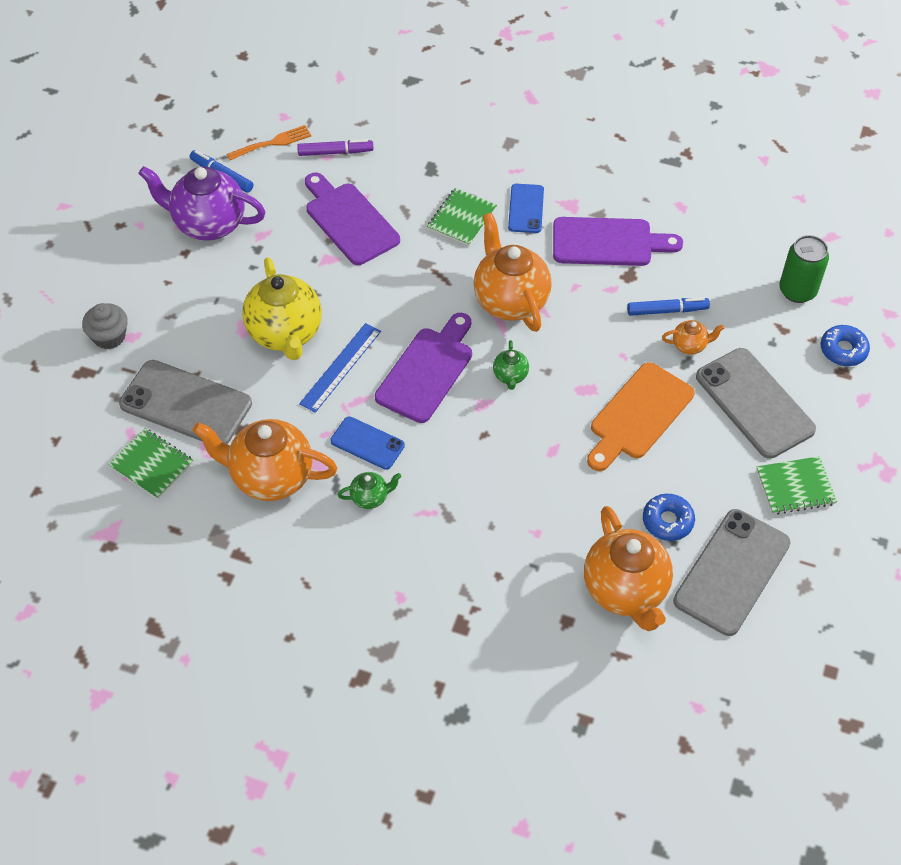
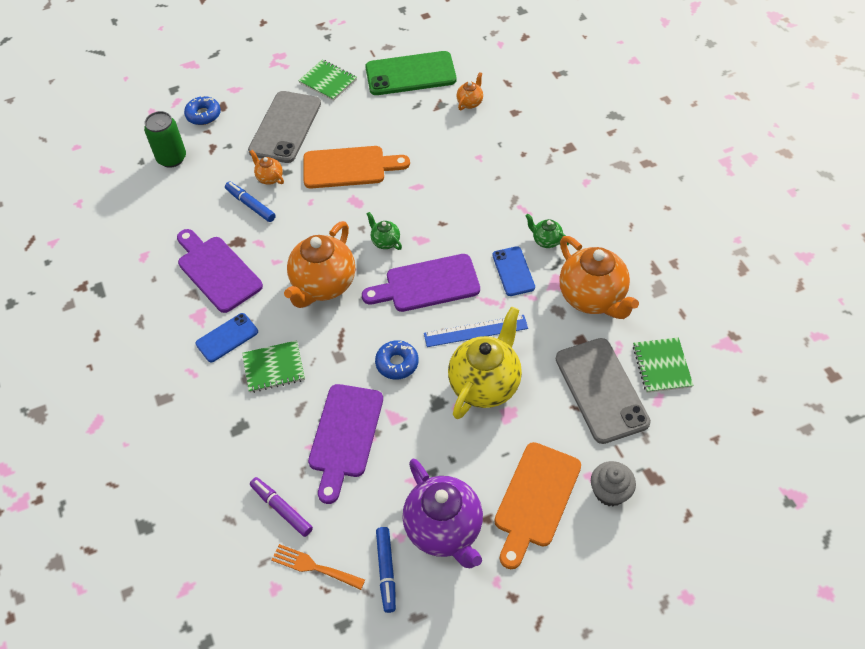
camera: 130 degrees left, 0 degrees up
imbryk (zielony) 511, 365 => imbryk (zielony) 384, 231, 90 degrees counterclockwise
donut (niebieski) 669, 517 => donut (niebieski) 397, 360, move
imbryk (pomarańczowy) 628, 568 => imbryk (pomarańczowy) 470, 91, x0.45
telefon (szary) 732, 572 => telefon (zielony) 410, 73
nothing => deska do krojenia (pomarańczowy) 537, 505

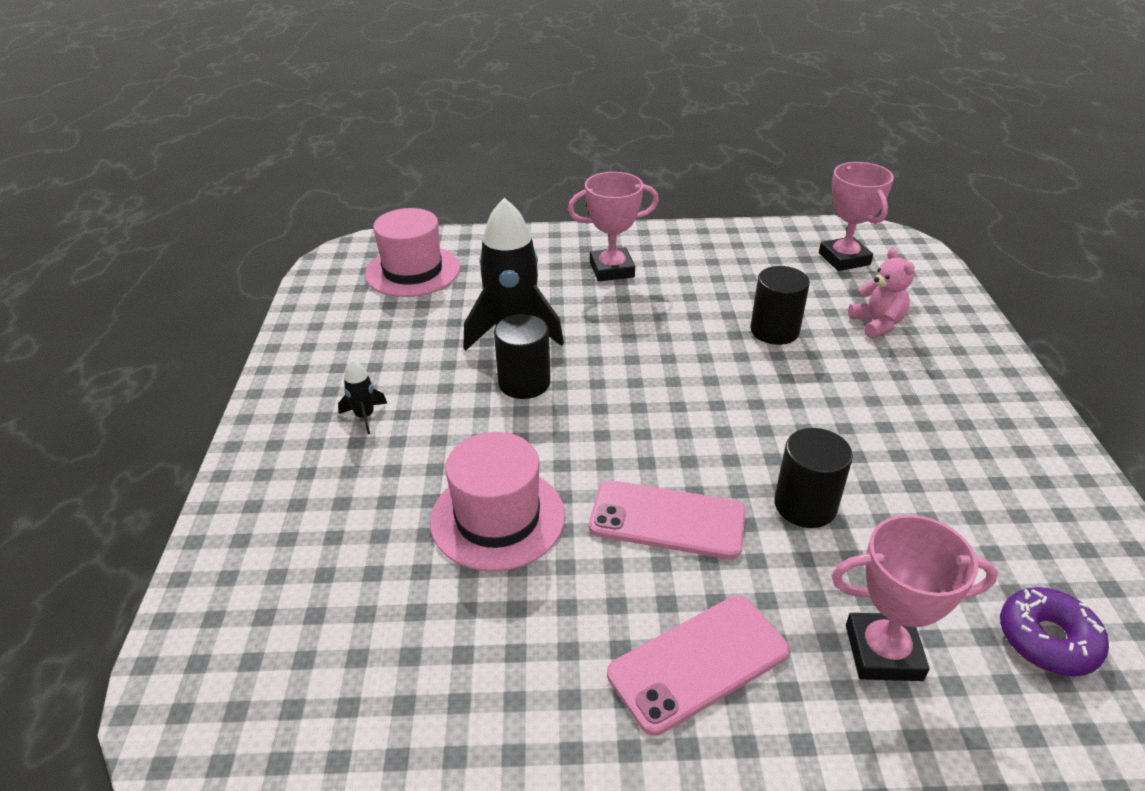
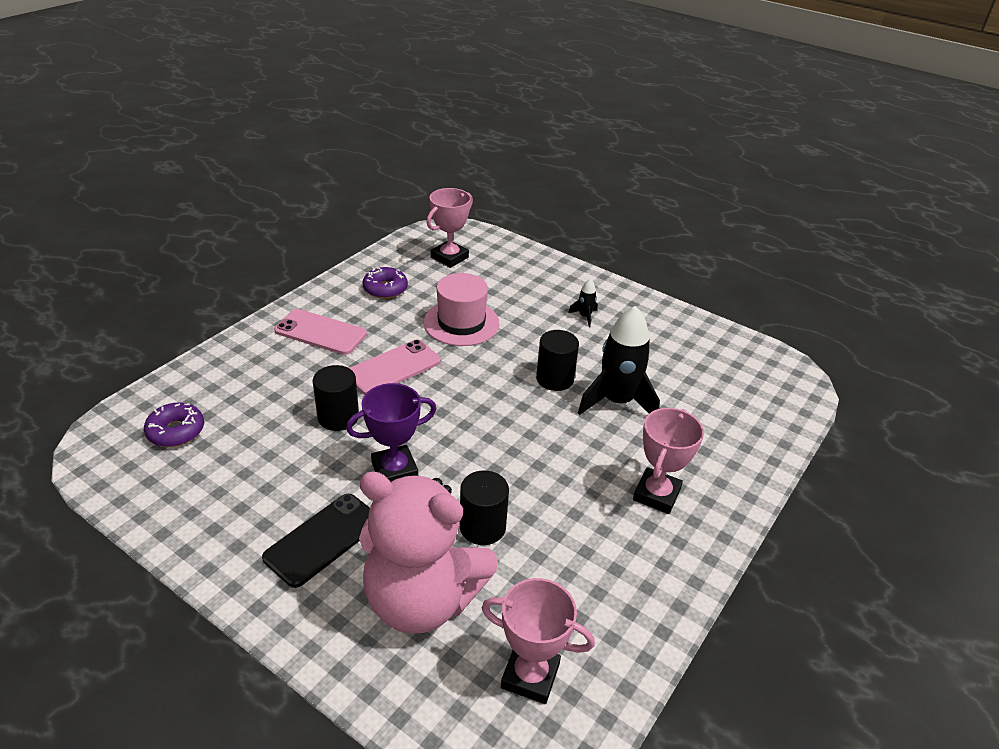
camera: 125 degrees right, 0 degrees up
kapelusz (różowy) 412, 252 => nothing
miś (różowy) 881, 293 => miś (różowy) 428, 552, x2.30
puchar (różowy) 914, 598 => puchar (różowy) 450, 228, move
telefon (różowy) 698, 665 => telefon (różowy) 320, 332, 75 degrees counterclockwise
nothing => donut (fioletowy) 385, 283
nothing => puchar (fioletowy) 391, 432
nothing => telefon (czarny) 316, 541

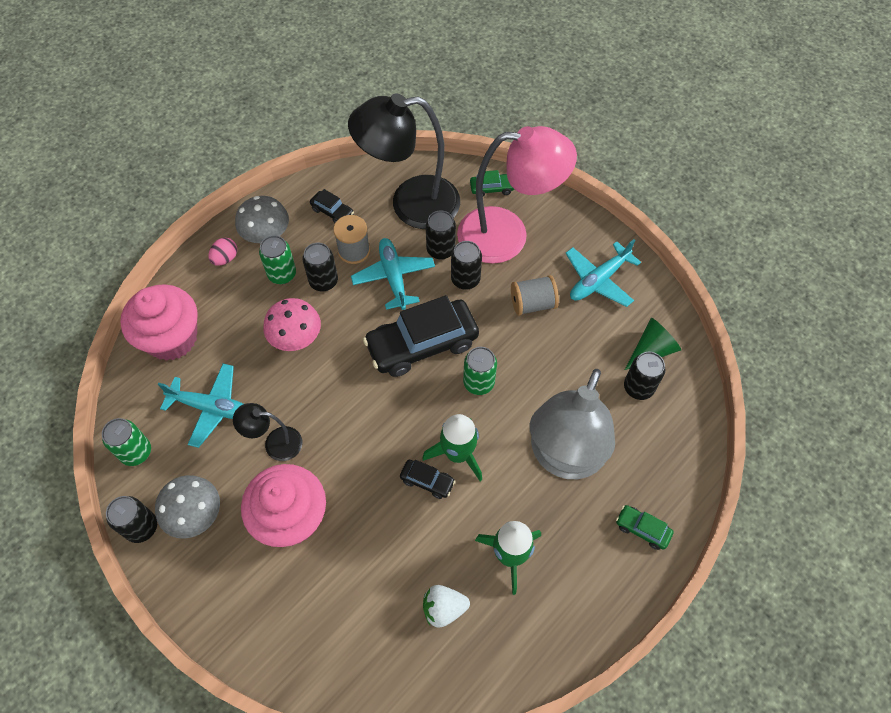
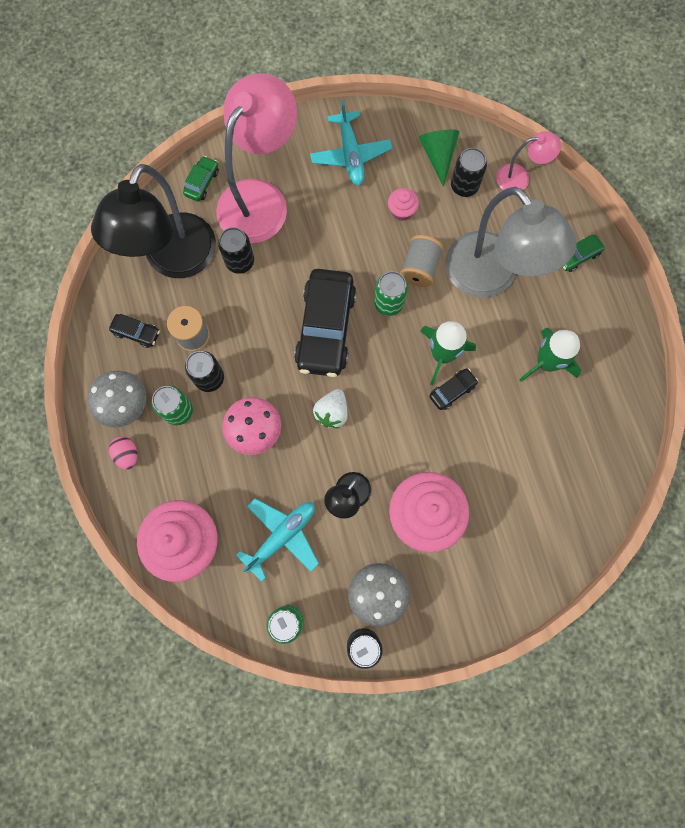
camera: 60 degrees left, 15 degrees up
samochód (czarny) 332, 206 => samochód (czarny) 134, 331, 45 degrees clockwise
samolot (turkusowy) 393, 274 => nothing
puszka (czarny) 466, 265 => nothing
szpulka (szary) 535, 295 => szpulka (szary) 421, 261, move
truskawka (biały) 446, 606 => truskawka (biały) 330, 408, move
nothing => lampka (różowy) 528, 160
nothing => muffinka (różowy) 403, 204

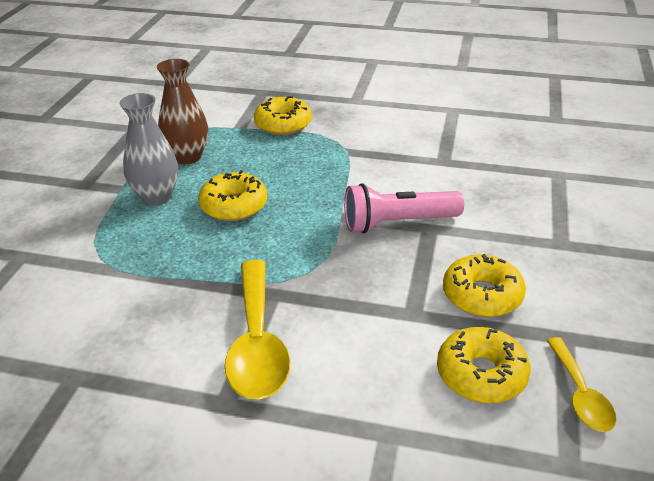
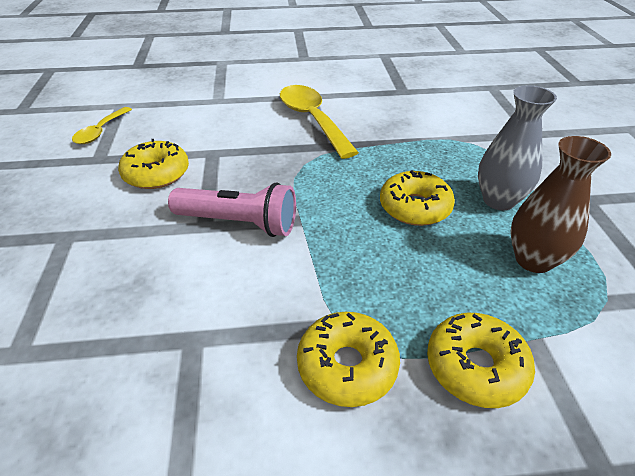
camera: 160 degrees right, 5 degrees up
latarka (różowy) 404, 208 => latarka (różowy) 232, 209, 45 degrees clockwise
donut (żółty) 484, 365 => donut (żółty) 348, 359, move
łyżka (żółty) 582, 384 => łyżka (żółty) 102, 125, 135 degrees counterclockwise

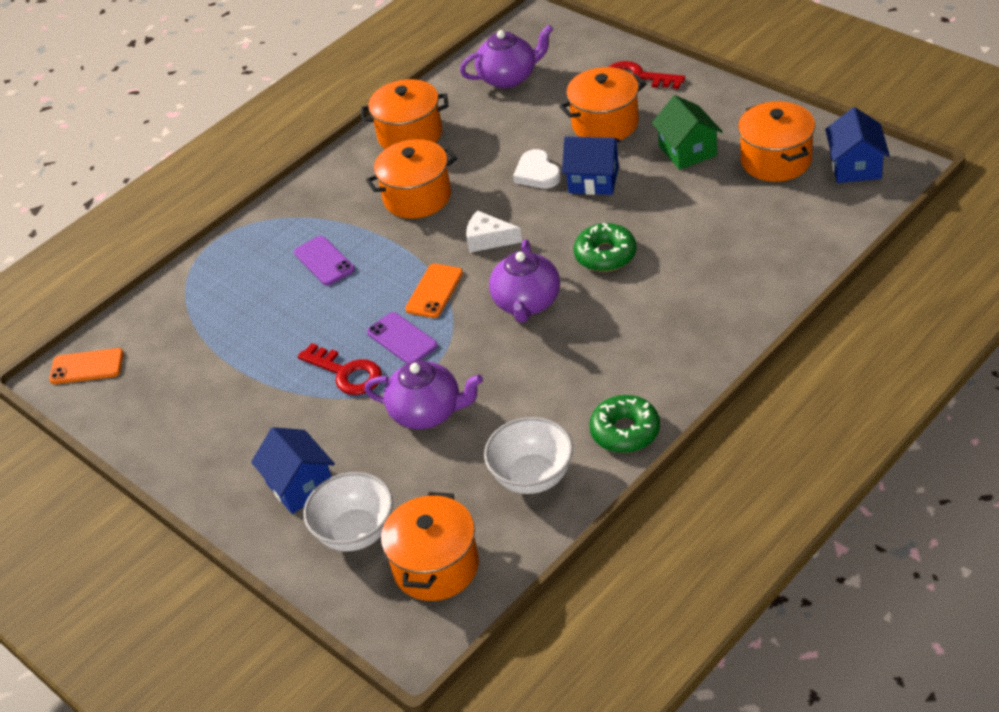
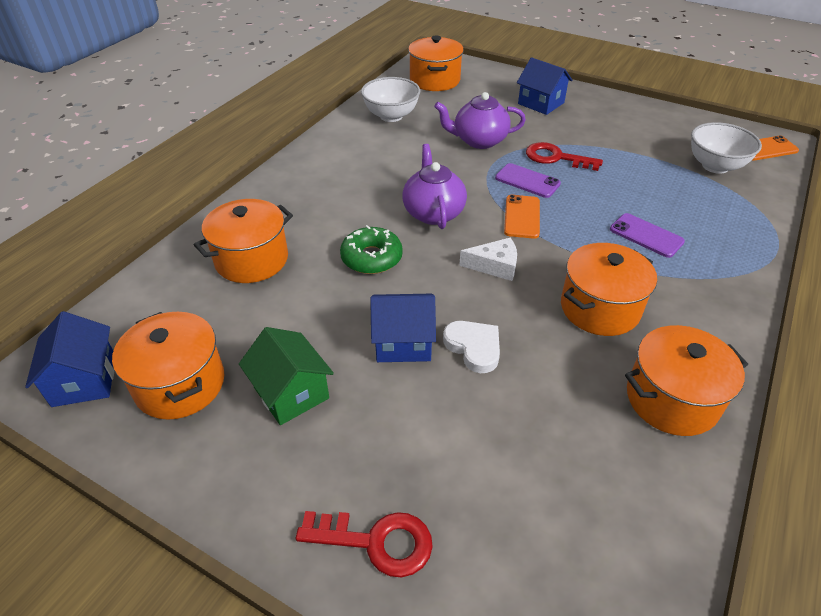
camera: 160 degrees right, 0 degrees up
imbryk (fioletowy) 506, 56 => nothing
garnek (pomarańczowy) 602, 103 => garnek (pomarańczowy) 243, 241, move
donut (zielony) 624, 424 => nothing
miska (biały) 348, 511 => miska (biały) 726, 148, move

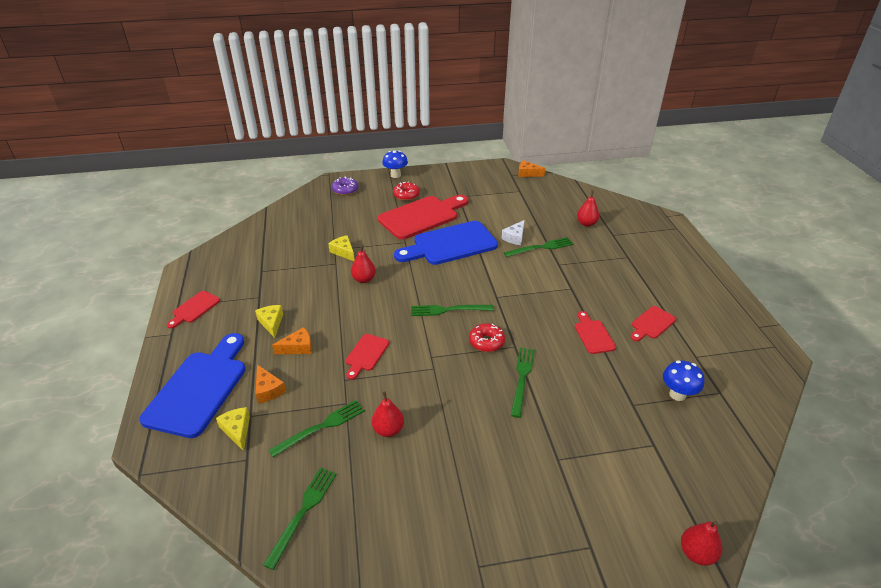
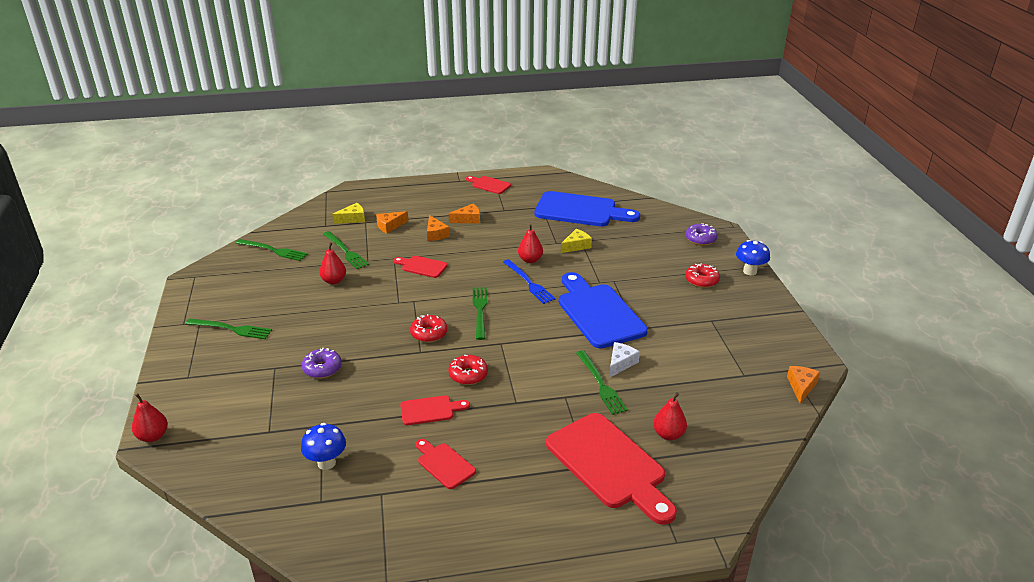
camera: 90 degrees right, 5 degrees down
deska do krojenia (czerwony) 423, 217 => deska do krojenia (czerwony) 611, 469, move
ser (biały) 513, 232 => ser (biały) 624, 360, 90 degrees clockwise
ser (żółty) 269, 321 => ser (pomarańczowy) 464, 214
deska do krojenia (niebieski) 192, 385 => deska do krojenia (niebieski) 587, 209, move
widelec (zielony) 523, 382 => widelec (zielony) 228, 328, move
nothing => widelec (niebieski) 529, 281
nothing => donut (fioletowy) 322, 363
nothing => donut (czerwony) 468, 370

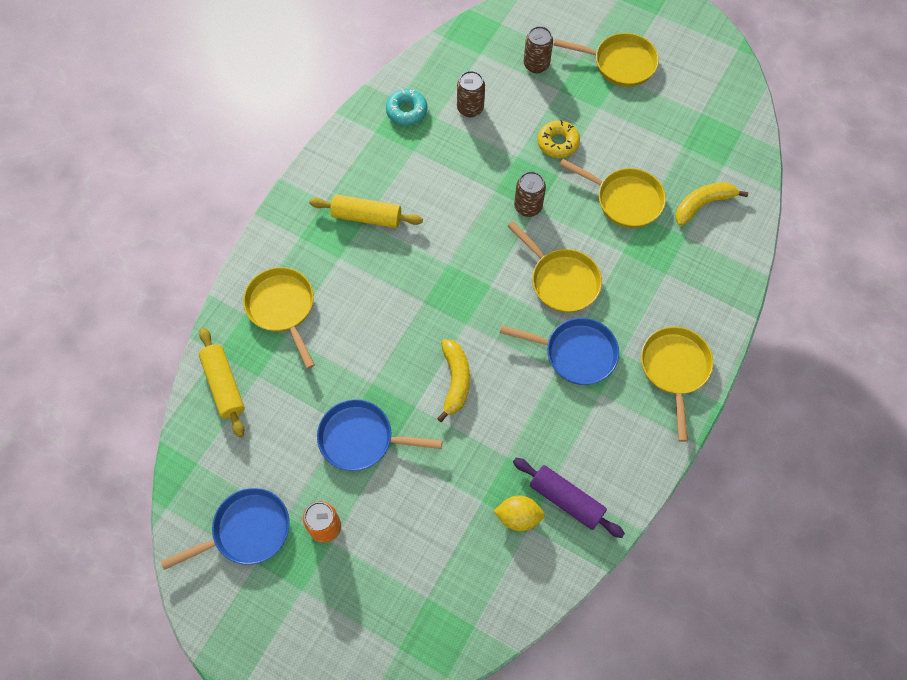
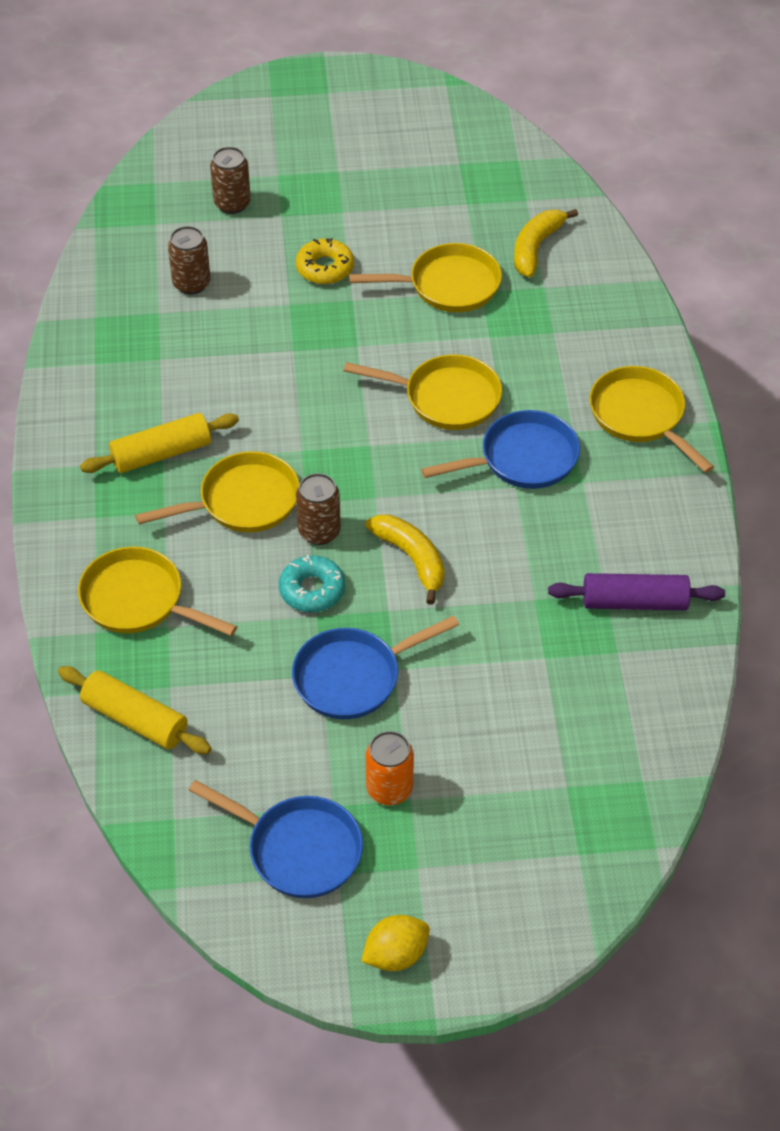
camera: 35 degrees left, 15 degrees down
patelnia (żółty) 606, 60 => patelnia (żółty) 217, 491, move
donut (turkusowy) 406, 107 => donut (turkusowy) 312, 583, move
puszka (brązowy) 530, 194 => puszka (brązowy) 318, 509, move
patelnia (niebieski) 225, 529 => patelnia (niebieski) 276, 839, 90 degrees clockwise
cytryna (żółty) 519, 513 => cytryna (żółty) 395, 943, move

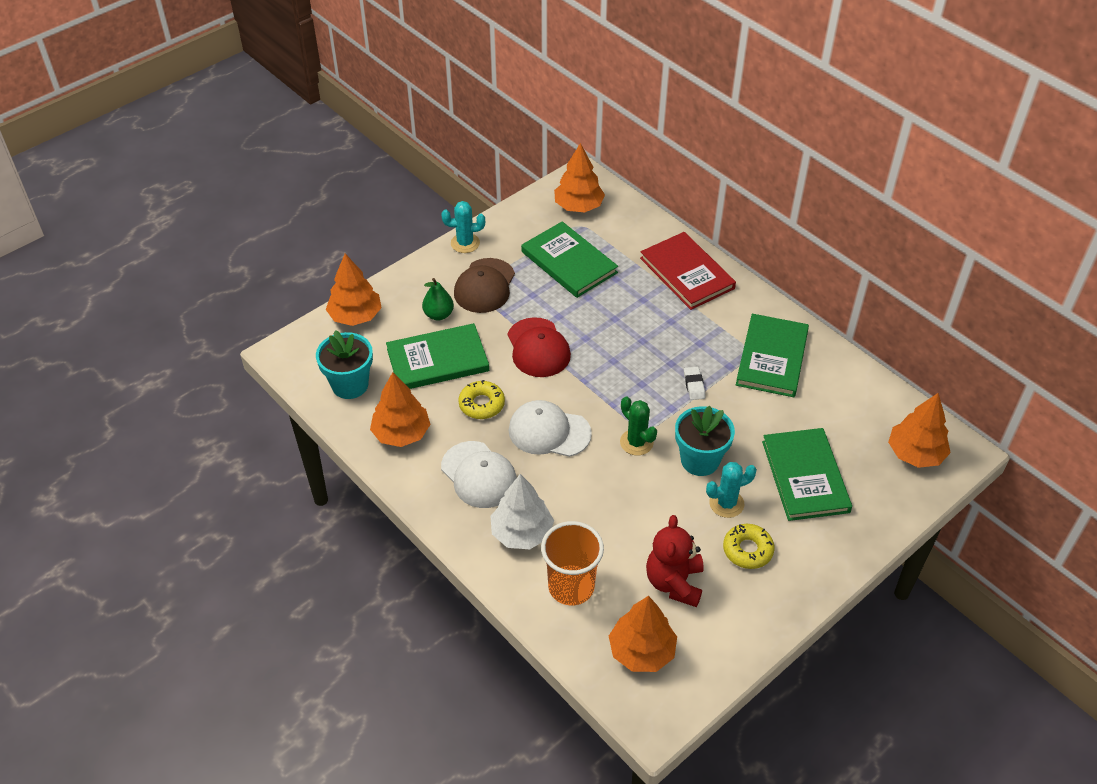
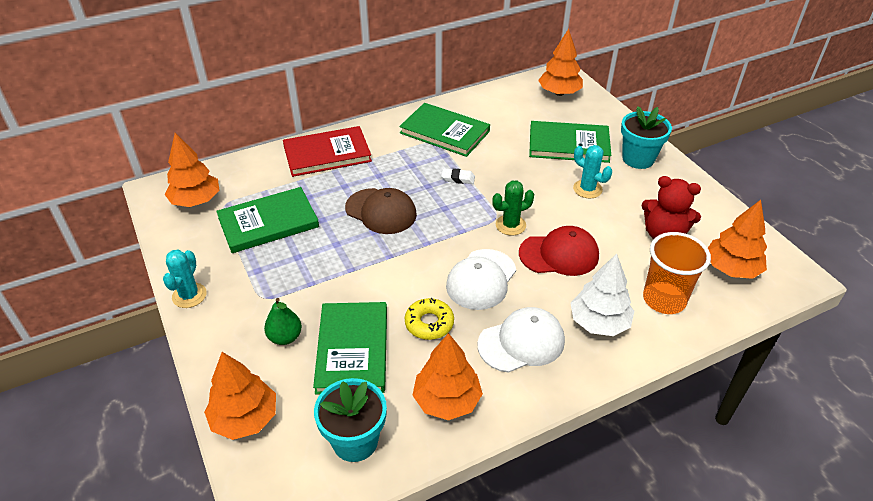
camera: 75 degrees left, 5 degrees down
czapka (brązowy) 484, 285 => czapka (brązowy) 381, 211, move
czapka (czerwony) 539, 347 => czapka (czerwony) 559, 251, move
doniczka (turkusowy) 705, 441 => doniczka (turkusowy) 646, 137, move
kaktus (turkusowy) 731, 490 => kaktus (turkusowy) 592, 171, 45 degrees counterclockwise
donut (żółty) 748, 546 => nothing

